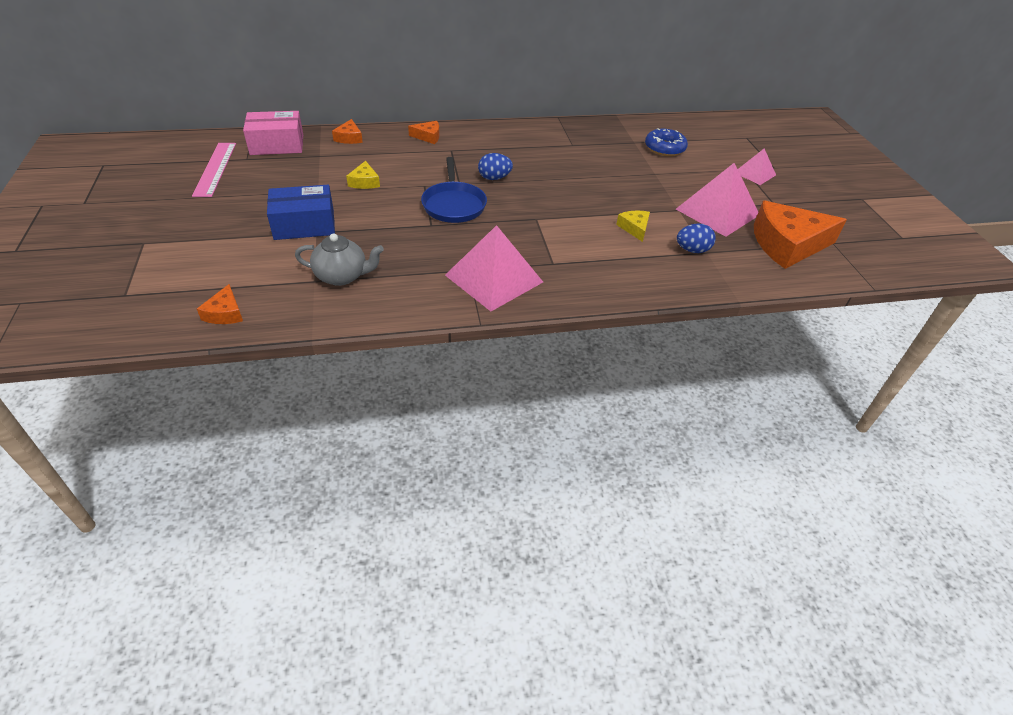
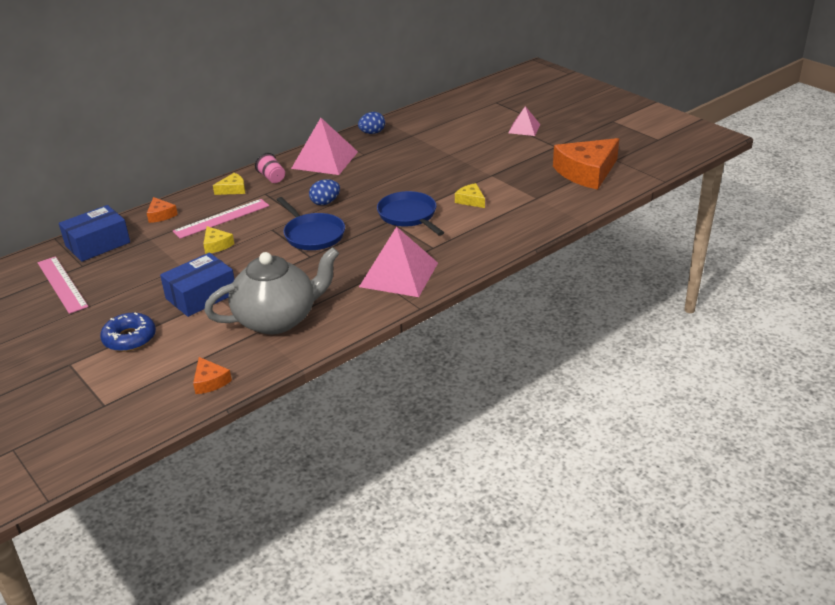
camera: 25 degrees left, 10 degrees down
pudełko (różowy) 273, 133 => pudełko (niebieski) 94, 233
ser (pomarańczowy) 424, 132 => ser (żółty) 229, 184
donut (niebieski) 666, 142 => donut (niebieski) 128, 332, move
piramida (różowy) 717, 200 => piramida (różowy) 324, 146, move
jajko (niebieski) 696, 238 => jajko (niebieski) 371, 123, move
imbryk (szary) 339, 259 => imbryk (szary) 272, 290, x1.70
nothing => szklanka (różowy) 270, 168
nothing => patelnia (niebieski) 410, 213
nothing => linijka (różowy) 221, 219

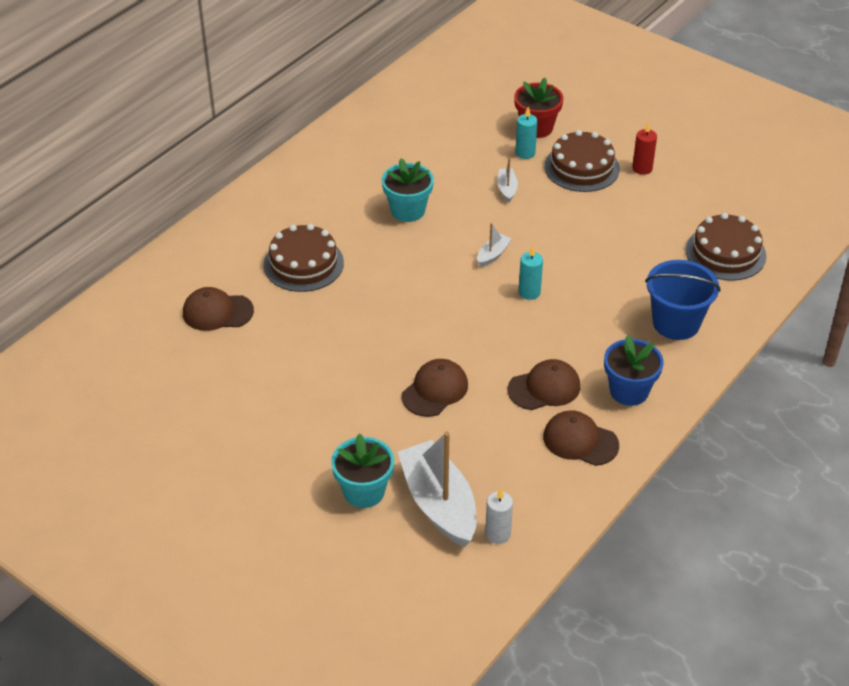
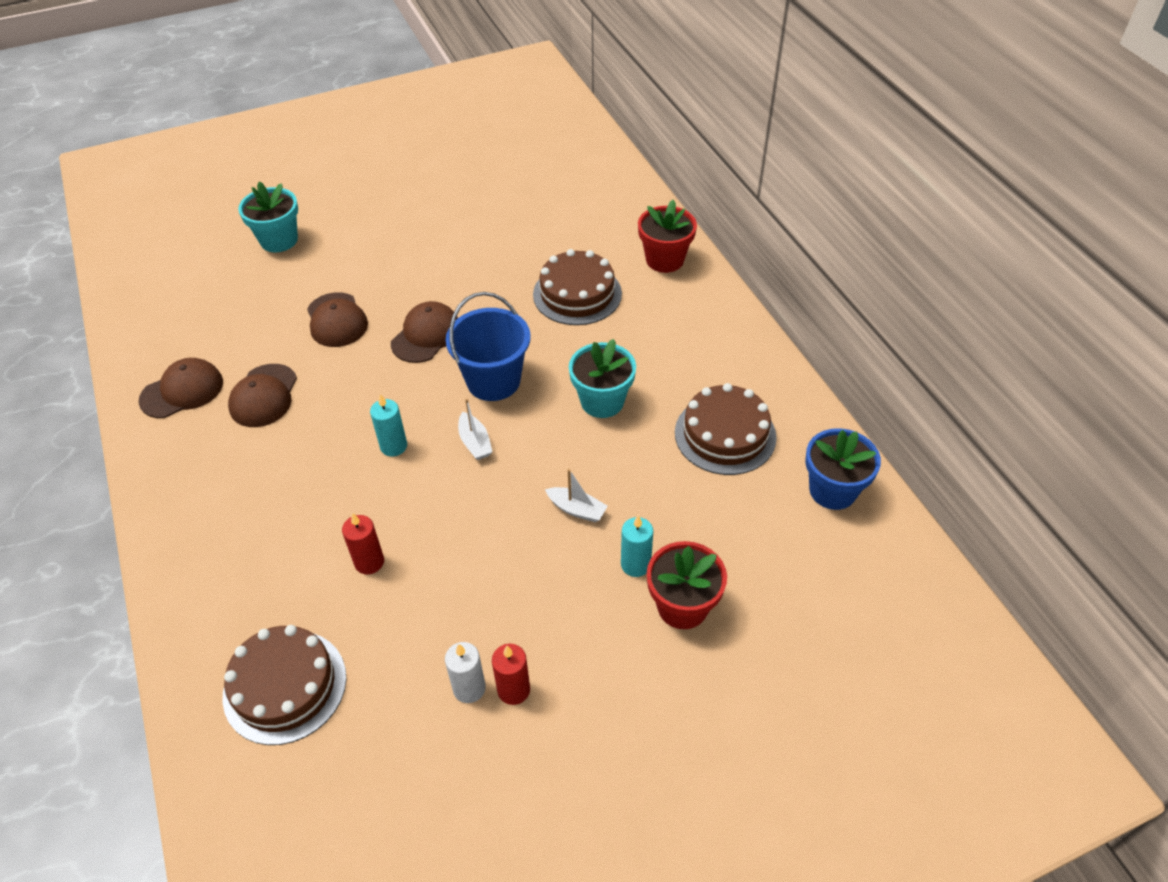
camera: 120 degrees right, 5 degrees up
tort (brązowy) 582, 161 => tort (brązowy) 726, 429, move
wiadro (niebieski) 683, 300 => wiadro (niebieski) 488, 346, move
czapka (brązowy) 218, 309 => czapka (brązowy) 424, 332, move
doniczka (niebieski) 634, 370 => doniczka (niebieski) 843, 469, move
łódka (biały) 437, 489 => nothing
świeca (biały) 499, 516 => świeca (biały) 465, 672, move
nothing => doniczka (czerwony) 667, 236
nothing => świeca (czerwony) 363, 544

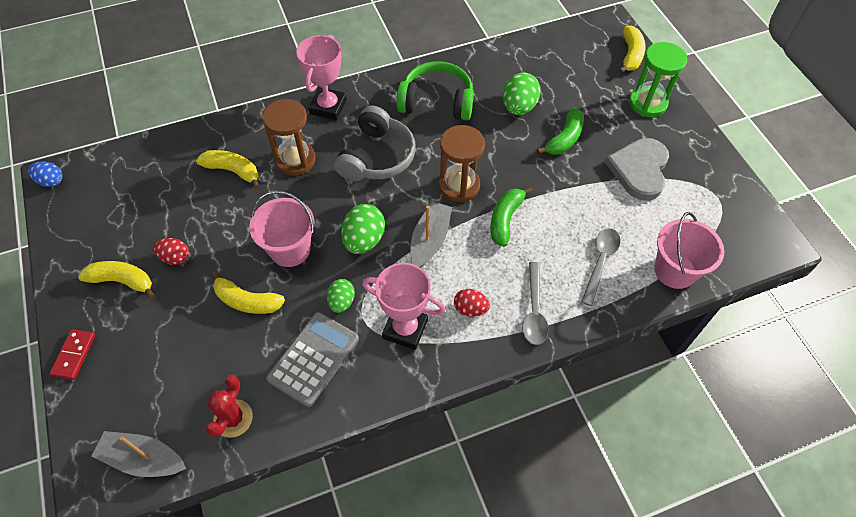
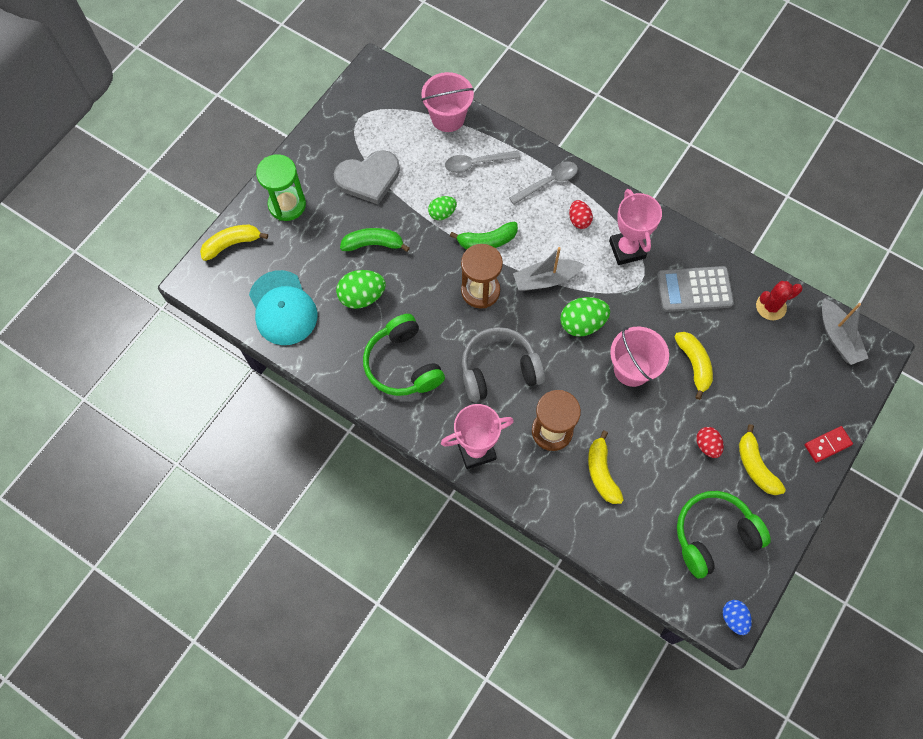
camera: 125 degrees left, 10 degrees up
jajko (zielony) 341, 296 => jajko (zielony) 442, 208, move
nothing => czapka (turkusowy) 283, 307
nothing => słuchawki (zielony) 724, 534

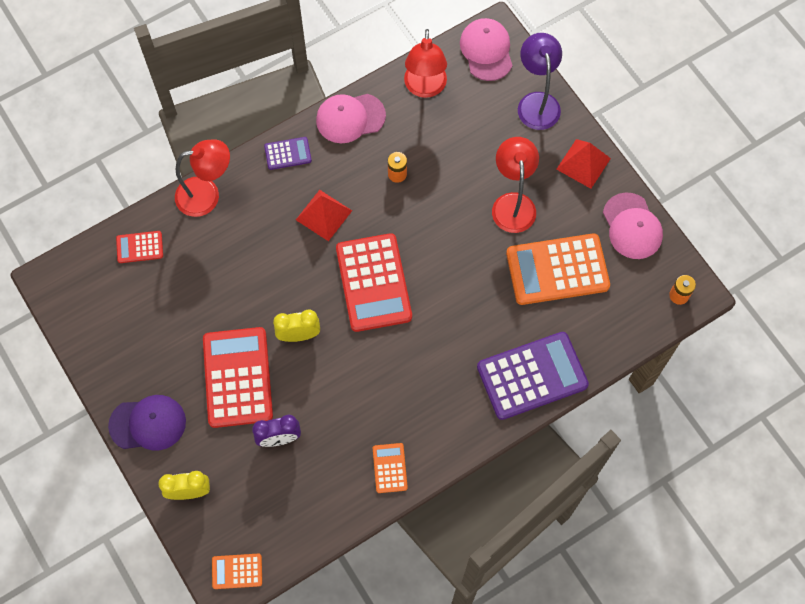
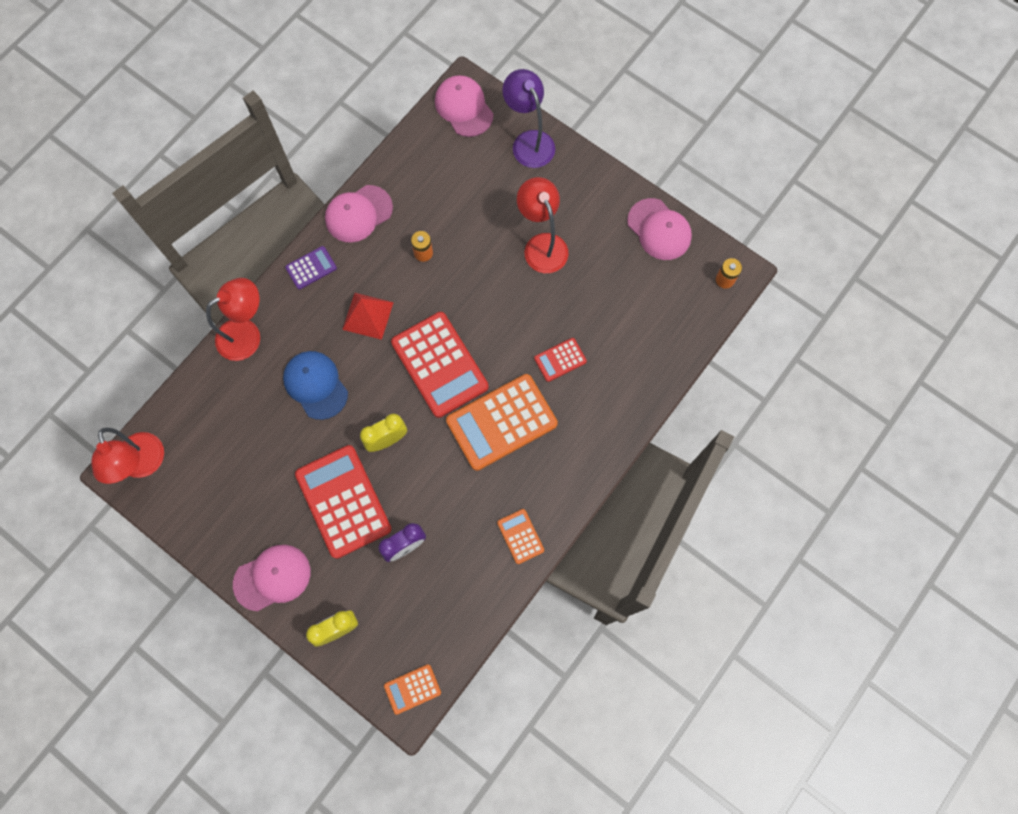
camera: 20 degrees left, 5 degrees up
lampka (czerwony) 425, 63 => lampka (czerwony) 127, 456, move
piramida (czerwony) 583, 164 => nothing
kalkulator (czerwony) 139, 247 => kalkulator (czerwony) 560, 360, move
kalkulator (pomarańczowy) 558, 269 => kalkulator (pomarańczowy) 502, 422, move
kalkulator (fioletowy) 533, 376 => nothing
czapka (fioletowy) 147, 423 => czapka (różowy) 271, 578
nothing => czapka (niebieski) 315, 385

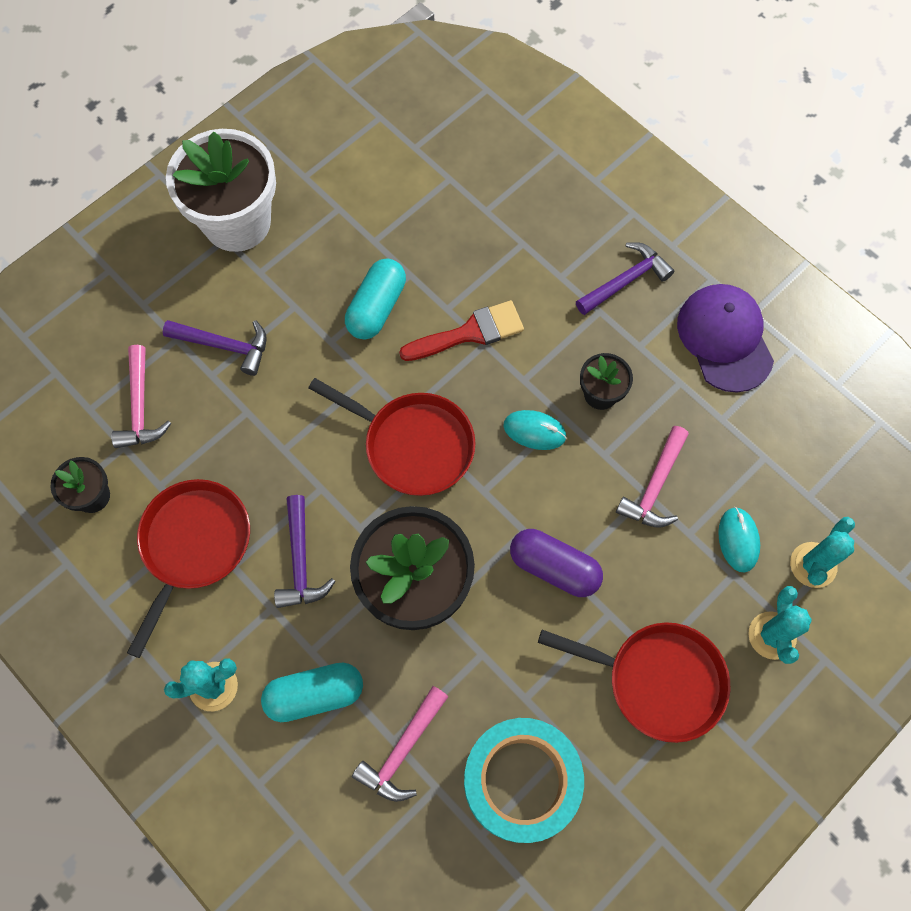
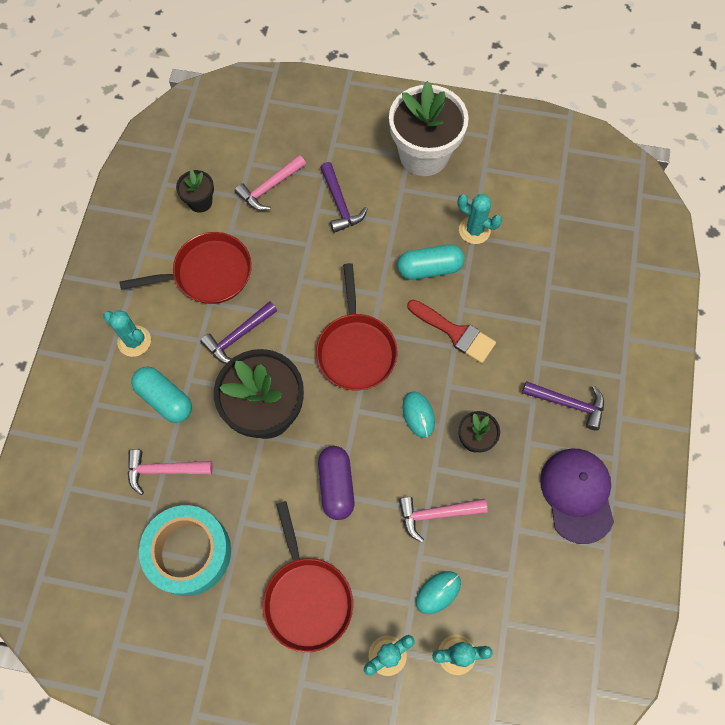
camera: 55 degrees right, 0 degrees up
czapka (fioletowy) 725, 338 => czapka (fioletowy) 577, 496, 45 degrees counterclockwise
nothing => kaktus (turkusowy) 480, 219

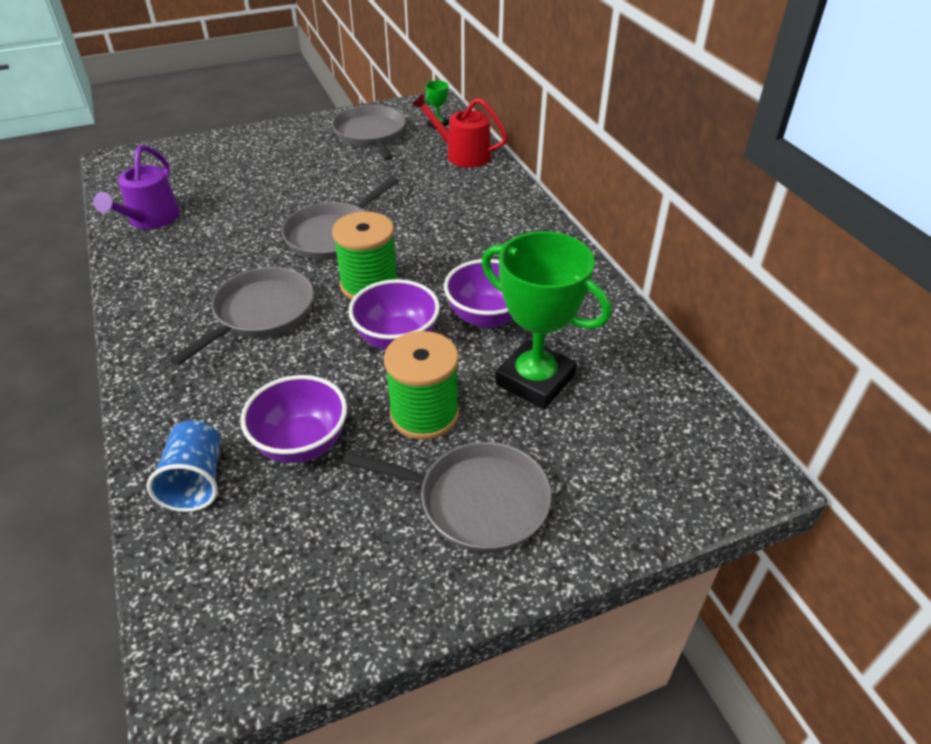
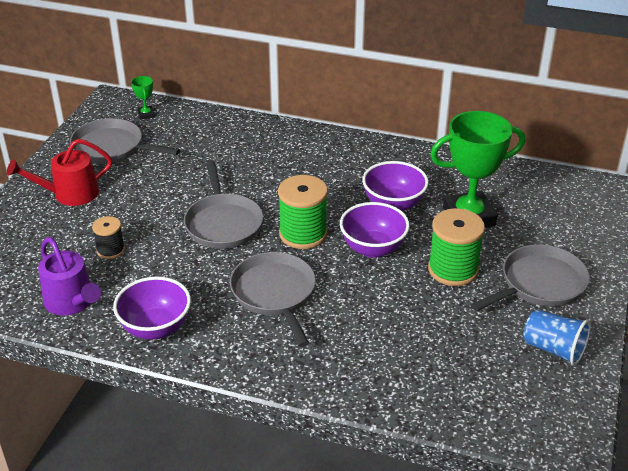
camera: 50 degrees left, 5 degrees down
konewka (czerwony) 460, 130 => konewka (czerwony) 59, 172, move
miska (fioletowy) 293, 419 => miska (fioletowy) 152, 308, move
szklanka (niebieski) 183, 466 => szklanka (niebieski) 557, 337, move
nothing => szpulka (czarny) 108, 237

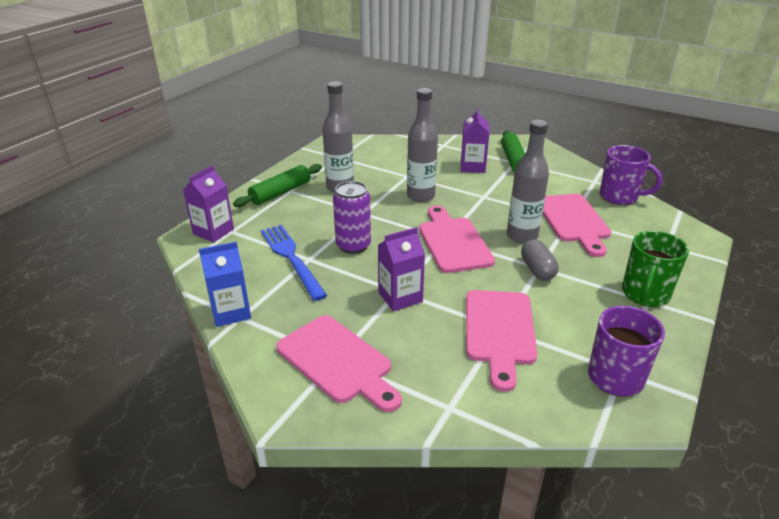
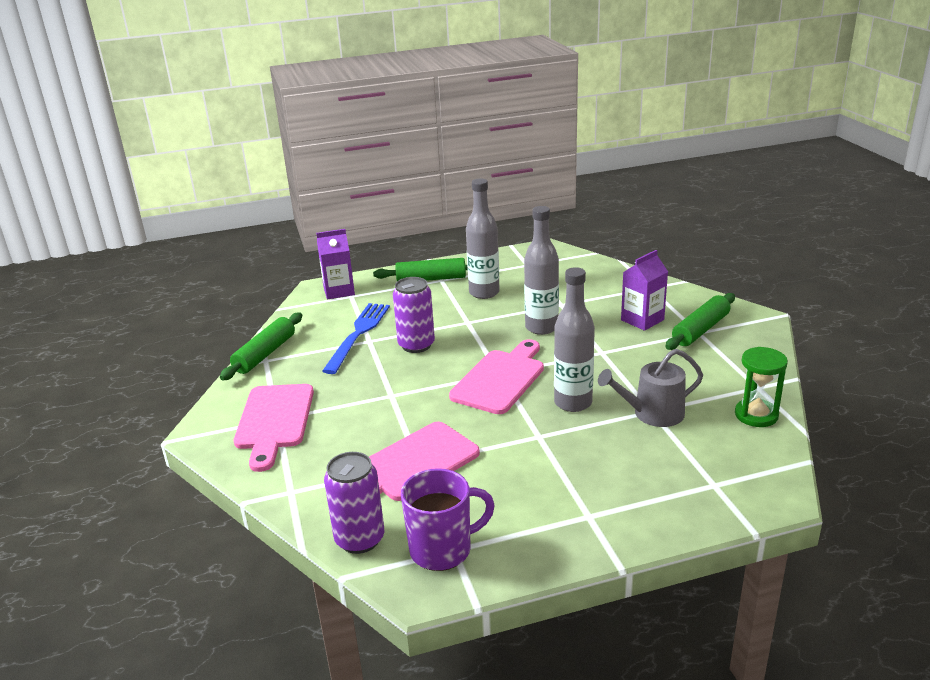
camera: 45 degrees right, 5 degrees down
kubek (fioletowy) 630, 175 => klepsydra (zielony) 761, 387
deska do krojenia (różowy) 577, 225 => konewka (szary) 650, 388
karton mleka (fioletowy) 401, 269 => nothing
kubek (zielony) 655, 269 => nothing
kapsułka (szary) 540, 260 => nothing
karton mleka (niebieski) 225, 284 => wałek do ciasta (zielony) 261, 346
nothing => puszka (fioletowy) 354, 503

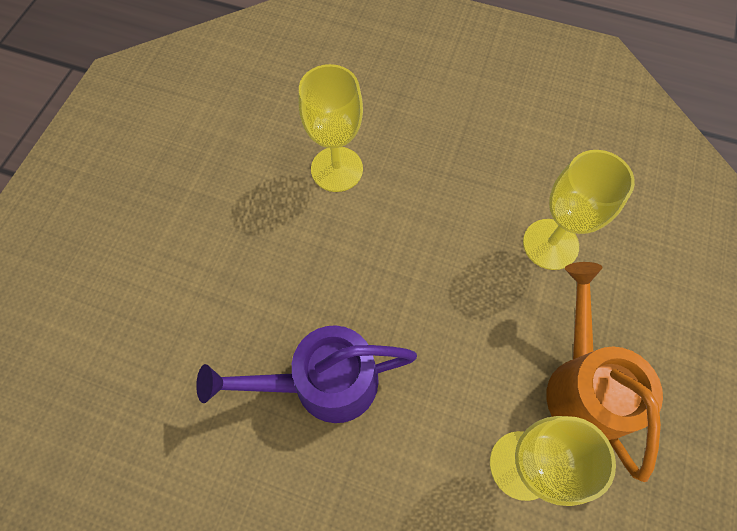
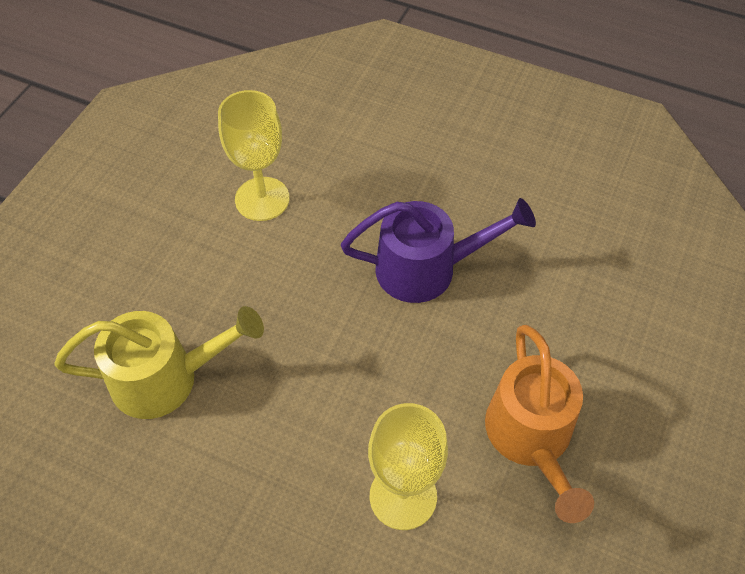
camera: 175 degrees left, 10 degrees down
kielich (żółty) 579, 210 => konewka (żółty) 159, 362
konewka (pomarańczowy) 604, 372 => konewka (pomarańczowy) 539, 424, move

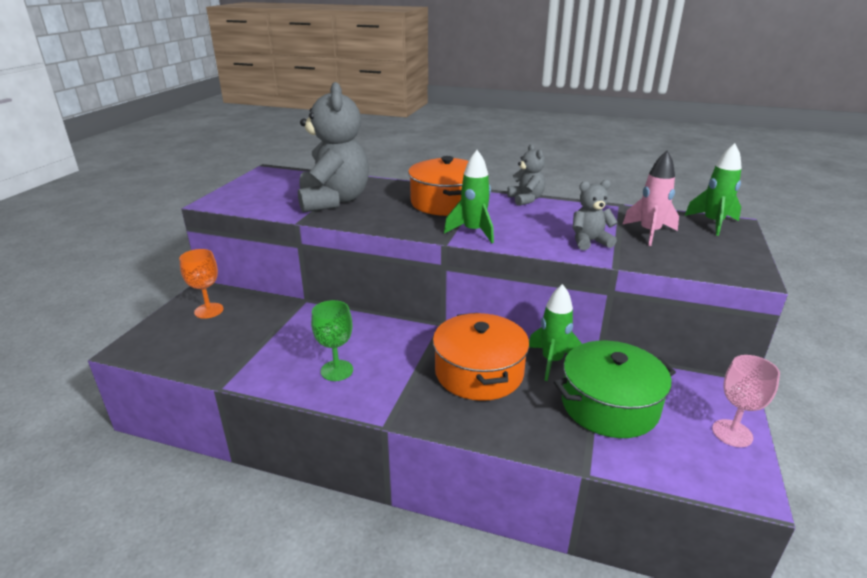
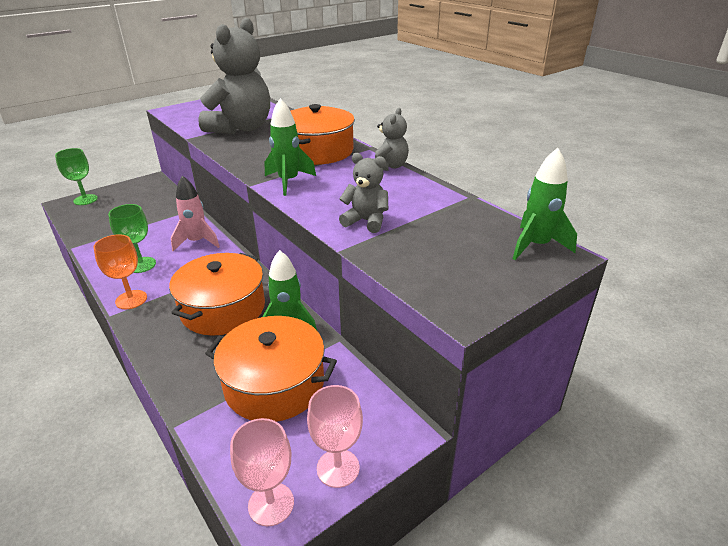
camera: 35 degrees right, 5 degrees up
rakieta (różowy) 651, 198 => rakieta (różowy) 195, 213, move
kielich (pomarańczowy) 201, 284 => kielich (pomarańczowy) 120, 271, move
garnek (zielony) 615, 389 => garnek (pomarańczowy) 271, 369
nothing => kielich (zielony) 76, 176
nothing => kielich (różowy) 262, 472

